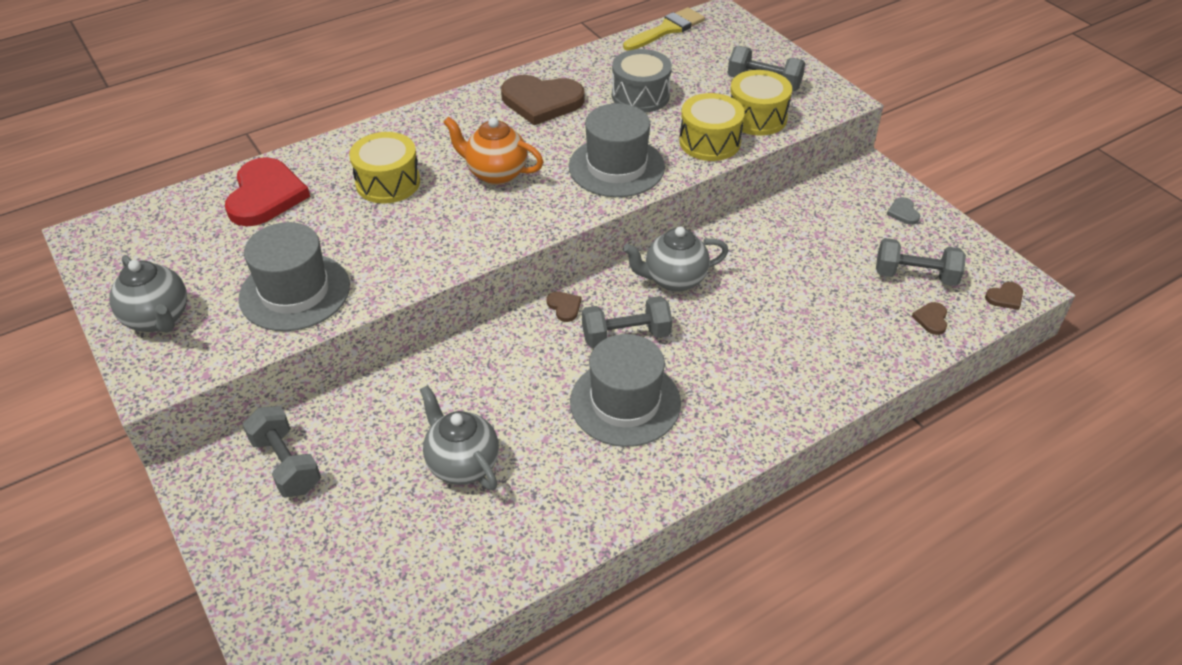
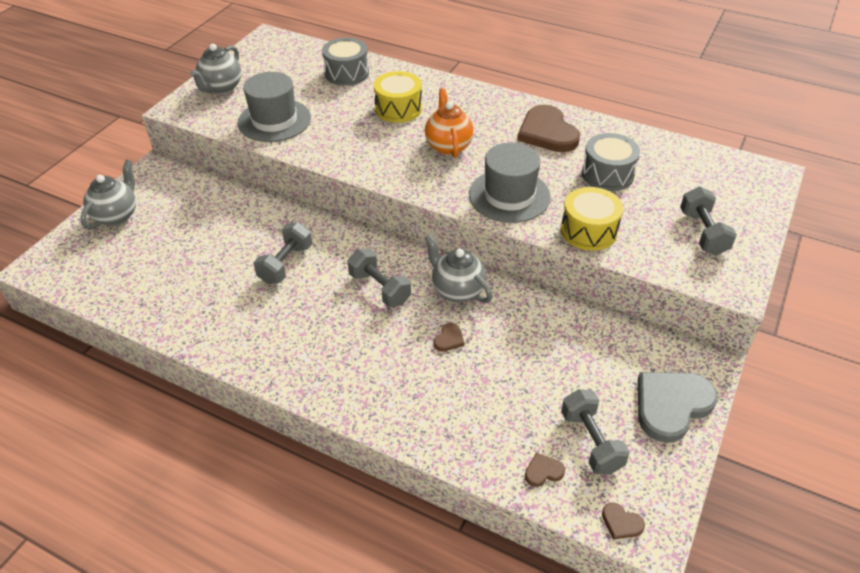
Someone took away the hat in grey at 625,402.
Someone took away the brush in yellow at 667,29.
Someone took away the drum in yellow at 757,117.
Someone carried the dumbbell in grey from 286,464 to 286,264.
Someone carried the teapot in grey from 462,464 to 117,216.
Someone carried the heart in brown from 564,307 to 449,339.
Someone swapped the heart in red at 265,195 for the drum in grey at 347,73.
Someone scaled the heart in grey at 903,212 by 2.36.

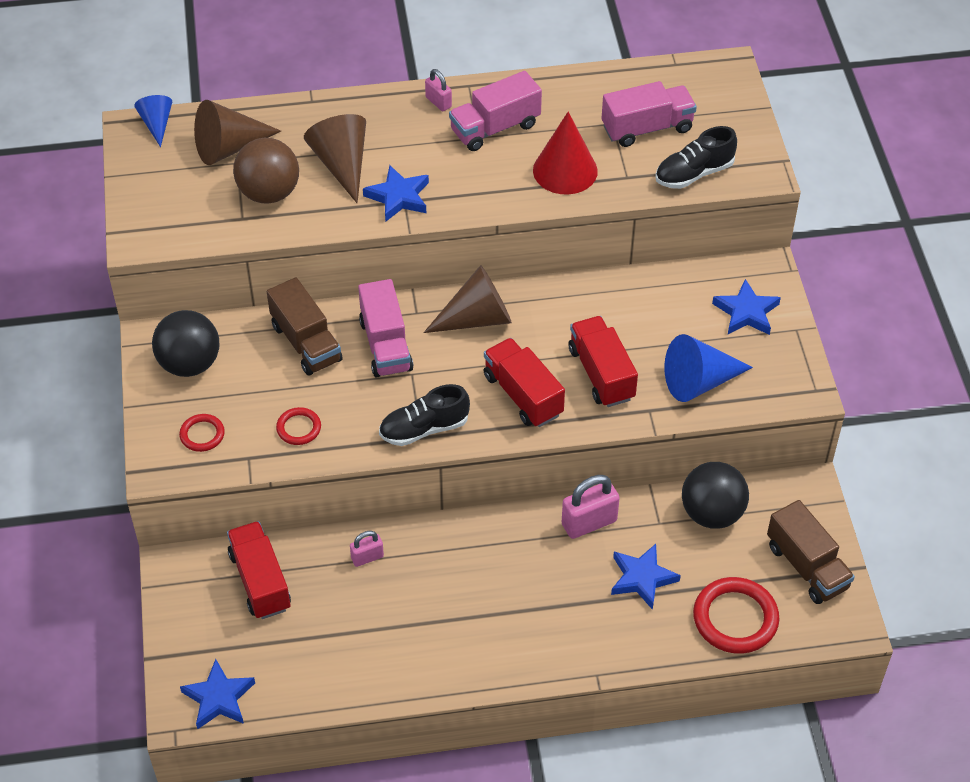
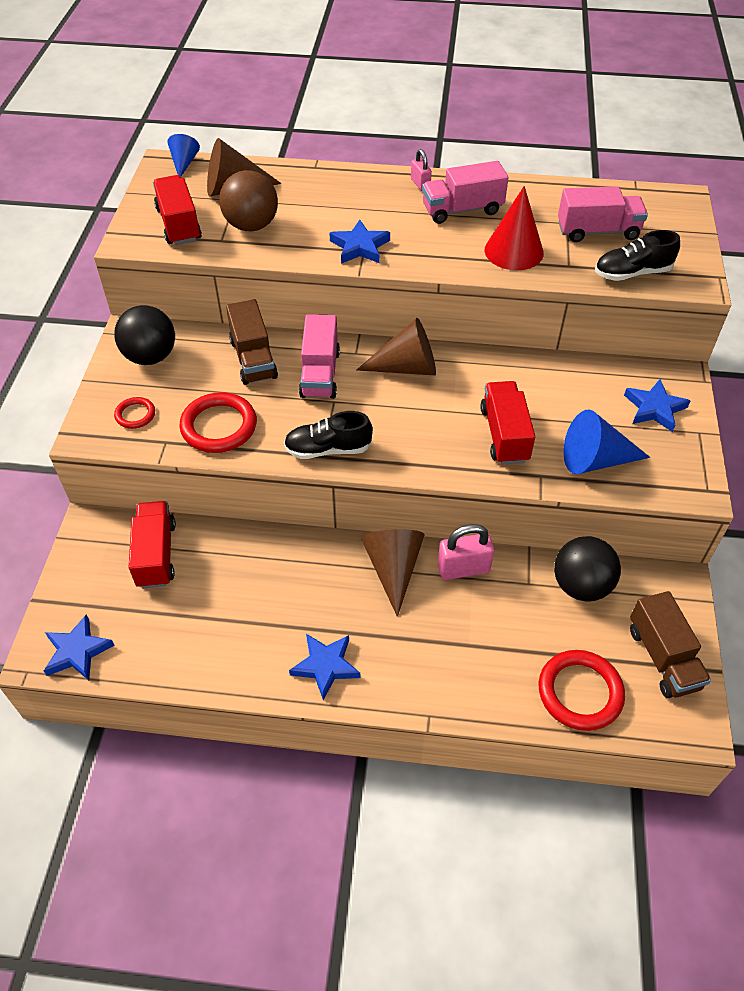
Someone took away the padlock in pink at 367,557.
Someone carried the cone in brown from 342,164 to 393,569.
Someone carried the truck in red from 523,395 to 179,224.
Someone carried the star in blue from 642,578 to 325,666.
Someone scaled the ring in red at 299,428 by 1.87.

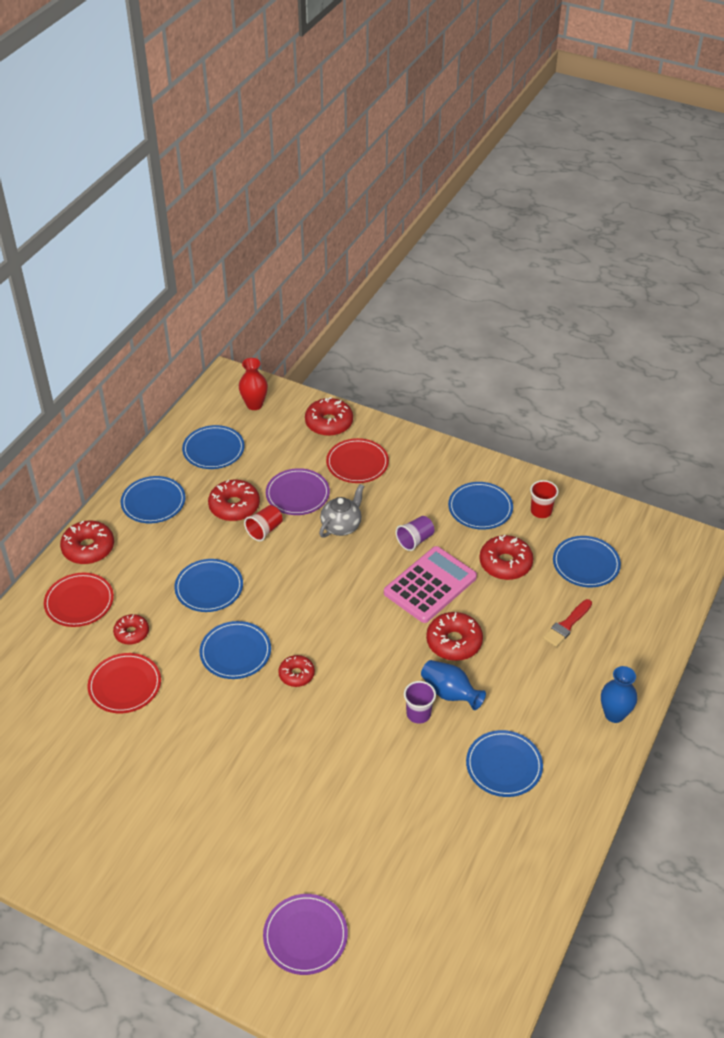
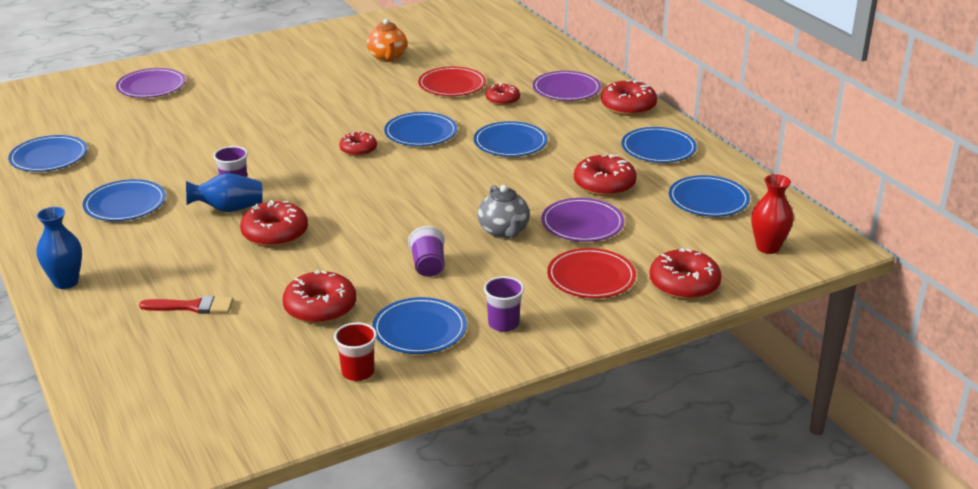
Someone took away the cup in red at 264,530.
Someone took away the calculator in pink at 430,585.
Someone put down the teapot in orange at 388,57.
Someone put down the cup in purple at 503,324.
Someone carried the plate in blue from 586,564 to 49,157.
Someone repainted the plate in red at 79,602, which became the plate in purple at 566,89.
Someone rotated the brush in red at 566,625 by 105 degrees clockwise.

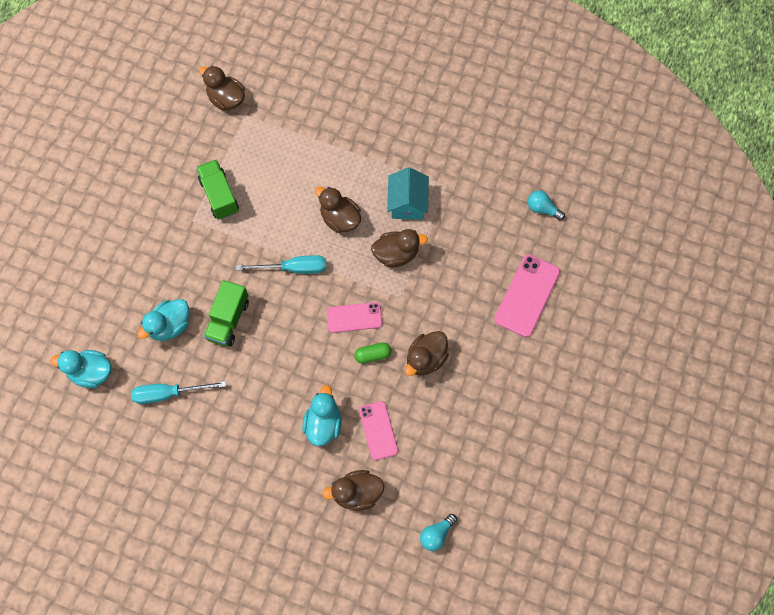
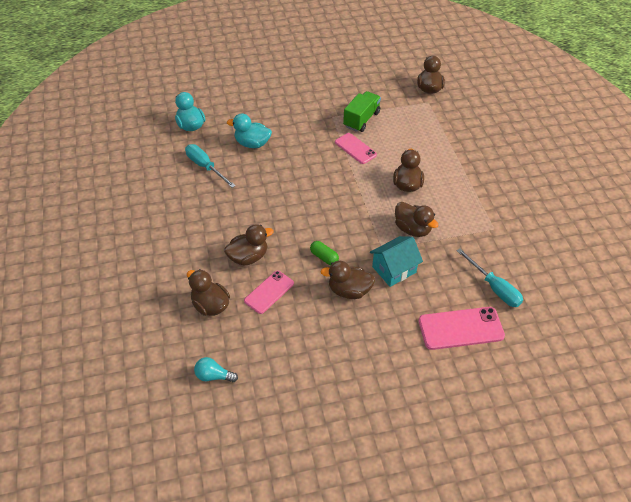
Someone took away the truck in green at 228,320.
Someone took away the light bulb in turquoise at 542,209.
Someone carried the screwdriver in turquoise from 293,268 to 494,287.
Someone carried the phone in pink from 354,317 to 355,148.
Someone carried the house in turquoise from 407,203 to 394,269.
Someone repainted the duck in turquoise at 323,424, which became the duck in brown at 248,257.

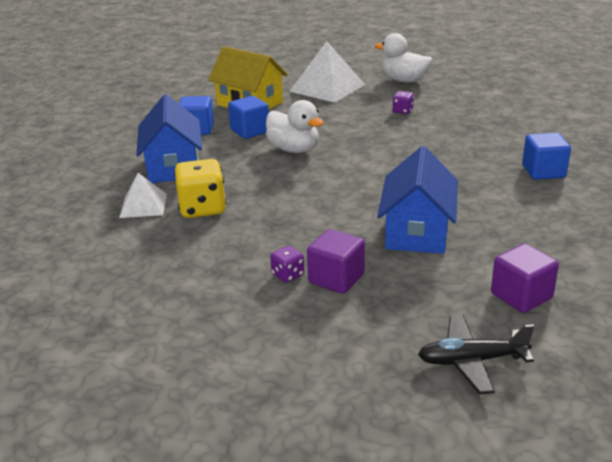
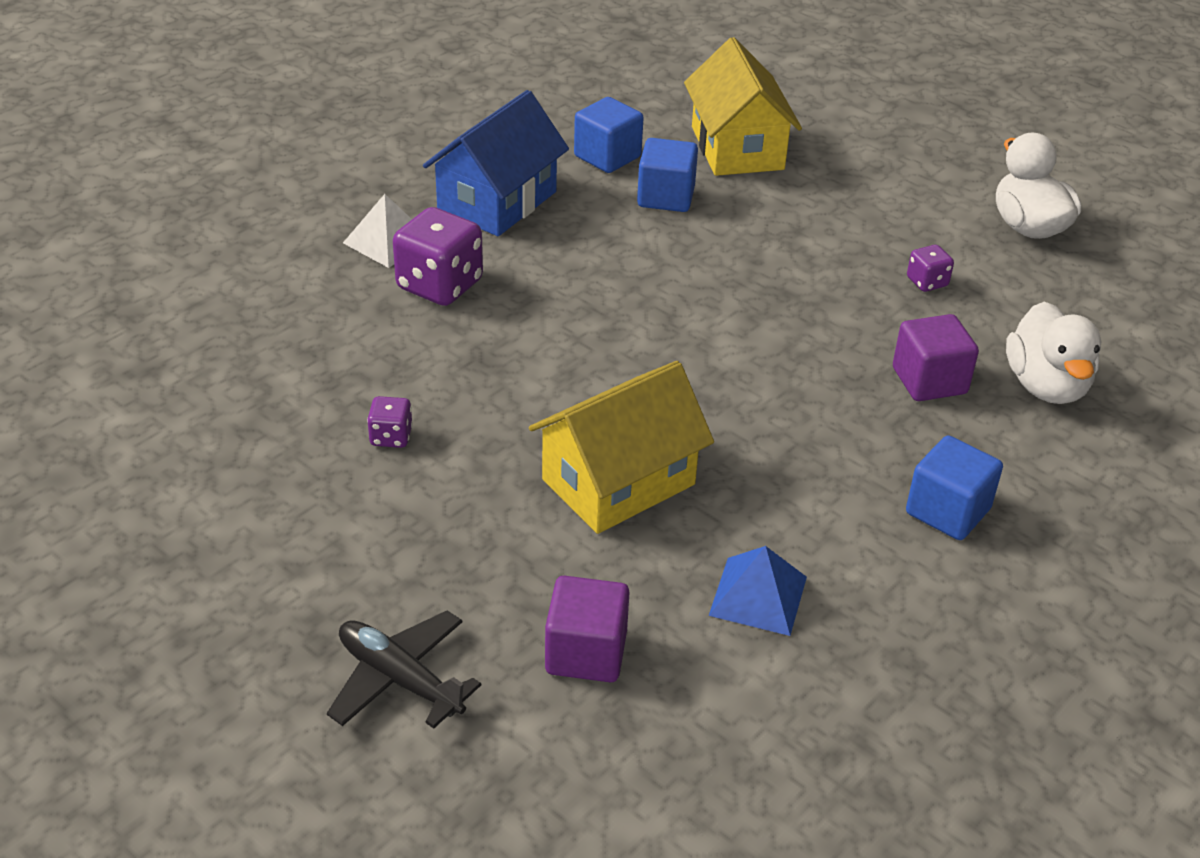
Someone took away the pyramid in white at 327,88.
Someone put down the pyramid in blue at 758,595.
Someone carried the duck in white from 294,149 to 1046,386.
Someone carried the cube in purple from 336,279 to 929,381.
Someone repainted the dice in yellow at 202,208, which became the dice in purple at 439,285.
Someone repainted the house in blue at 417,231, which became the house in yellow at 618,482.

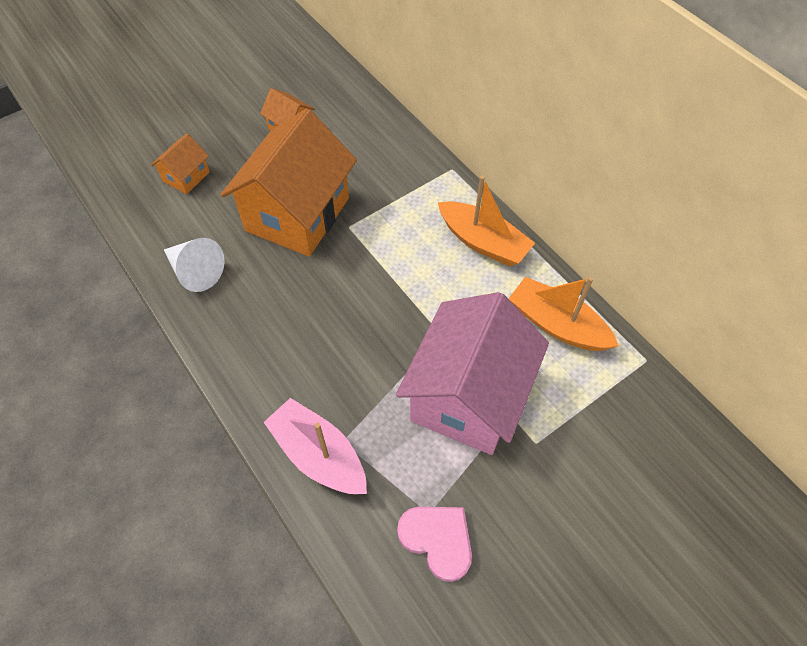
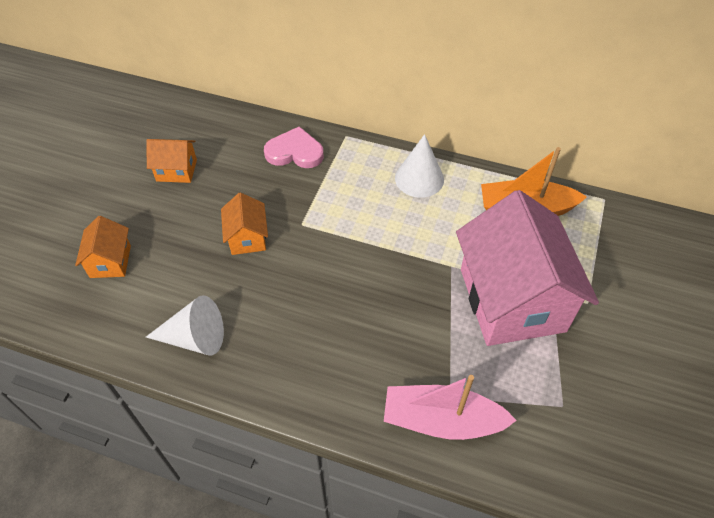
Someone carried the heart in pink from 437,540 to 295,152.
Someone swapped the boat in orange at 483,242 for the cone in white at 419,178.
Someone scaled the house in orange at 297,214 by 0.44.

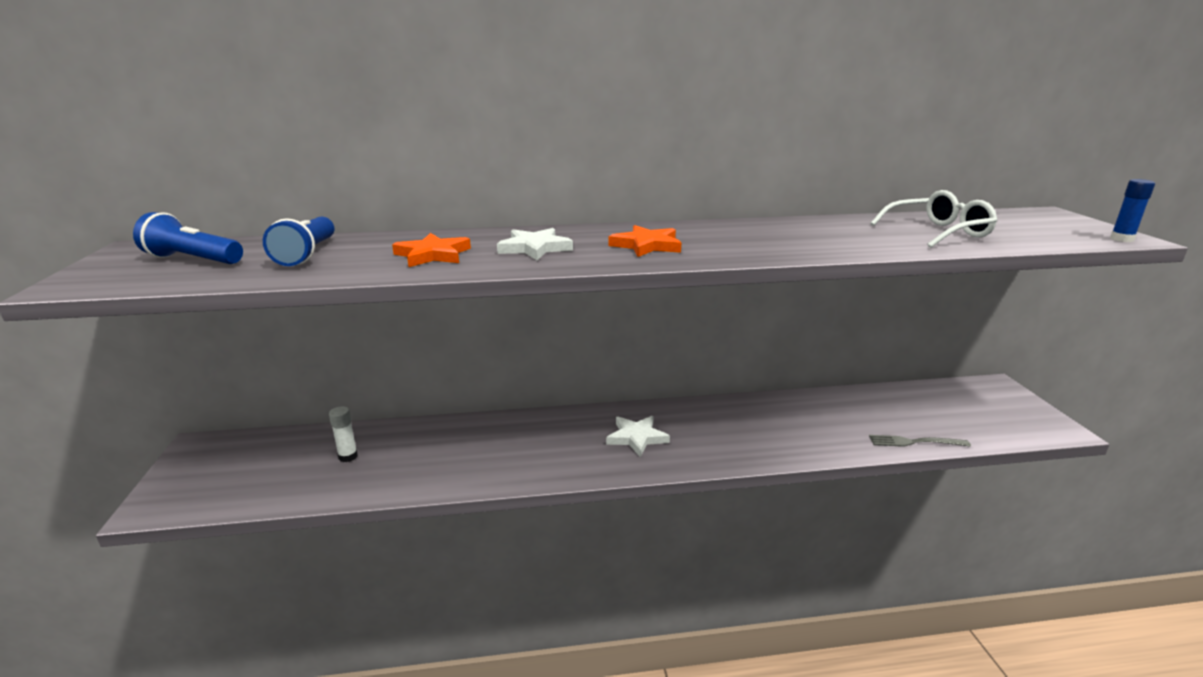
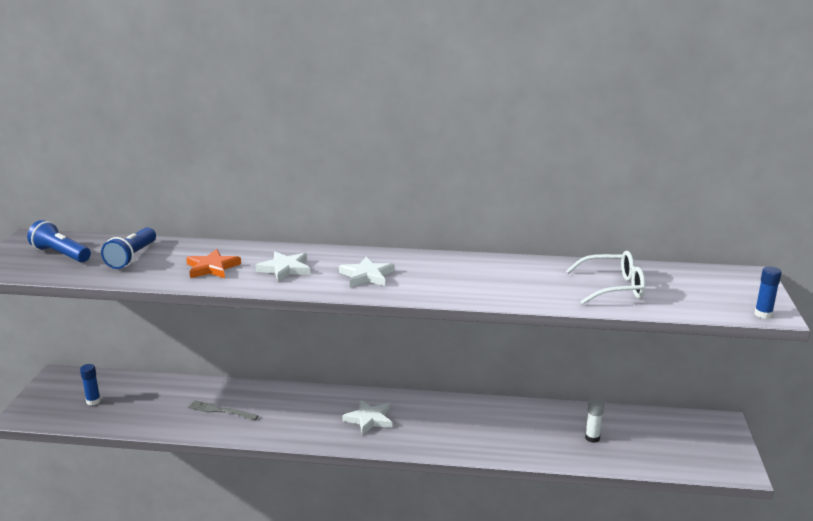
Someone put down the glue stick in blue at 93,401.
Someone carried the glue stick in white from 348,456 to 592,438.
Someone carried the fork in grey from 914,442 to 220,410.
Someone repainted the star in orange at 646,245, which became the star in white at 366,275.

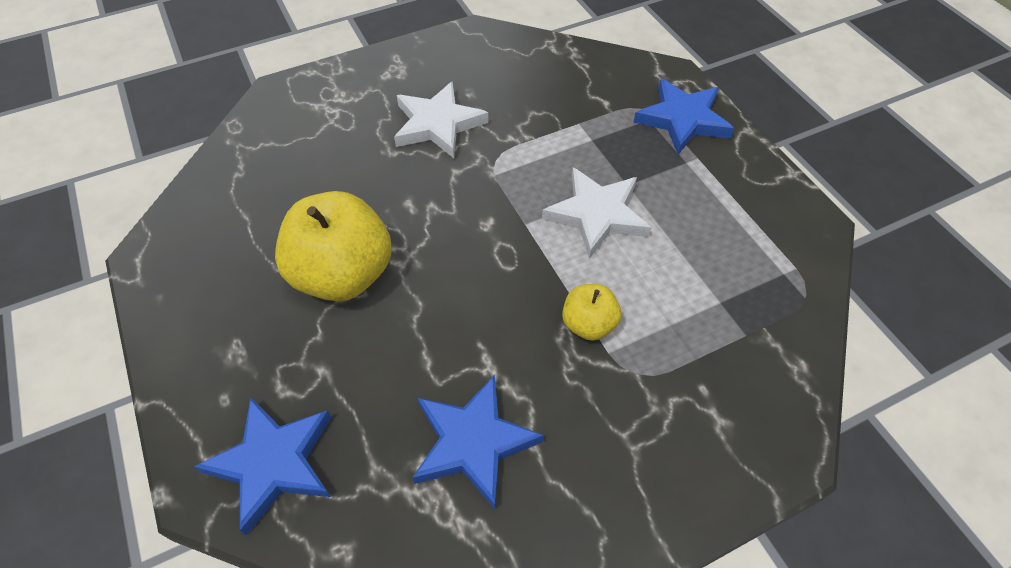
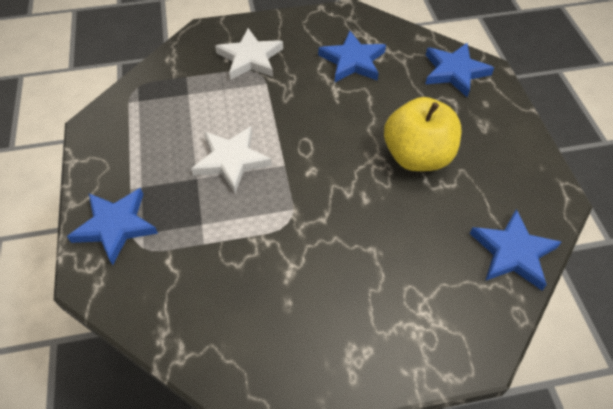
Someone took away the apple in yellow at 588,324.
Someone put down the star in blue at 513,252.
Someone carried the star in white from 438,124 to 250,58.

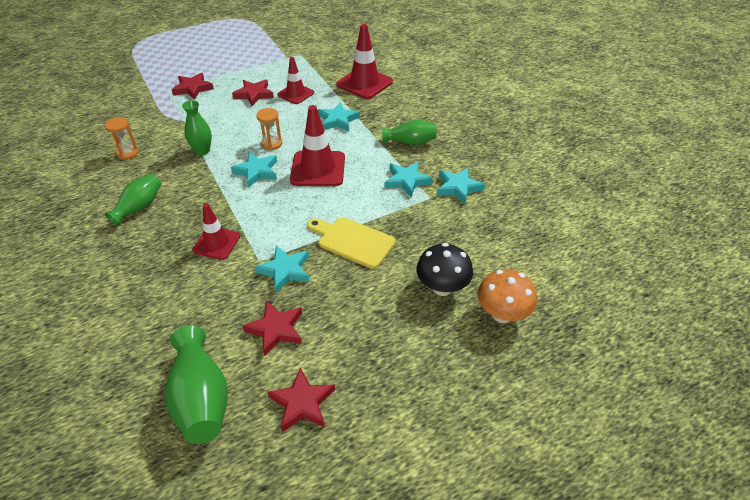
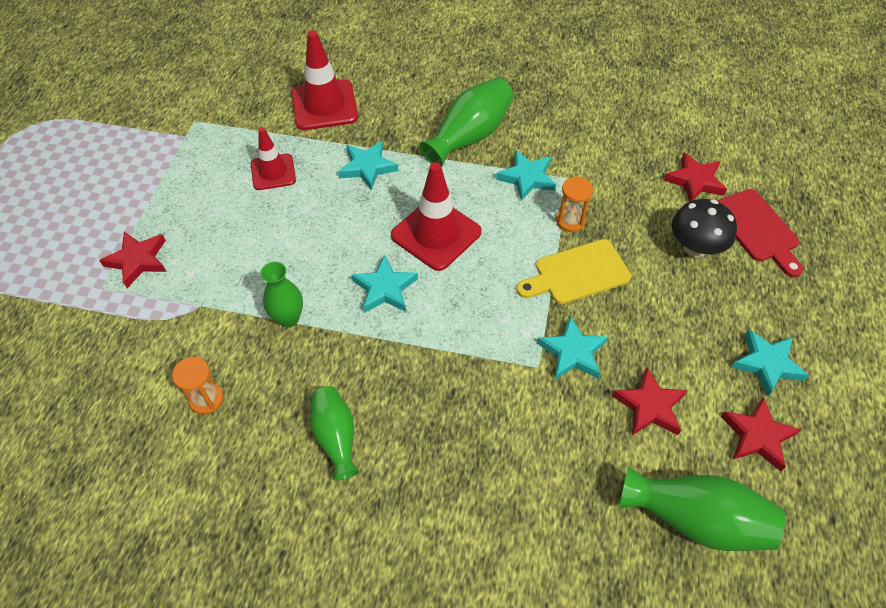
Someone took away the traffic cone in red at 216,243.
Someone carried the star in red from 254,94 to 695,181.
Someone carried the hourglass in orange from 272,144 to 570,221.
Someone carried the star in turquoise from 458,187 to 767,364.
Someone swapped the mushroom in orange at 502,314 for the cutting board in red at 757,229.
Someone scaled the vase in green at 410,142 by 1.55.

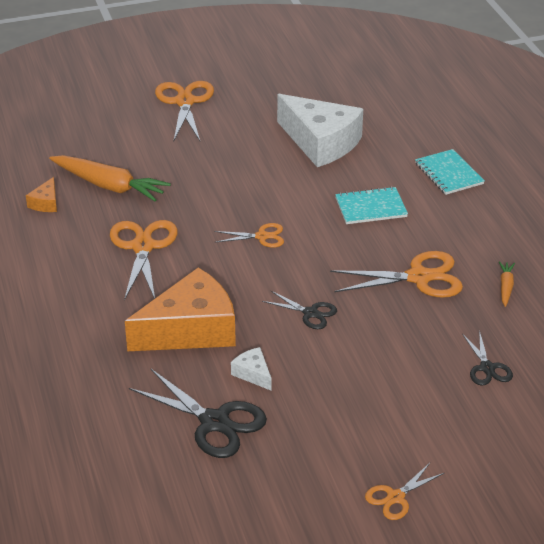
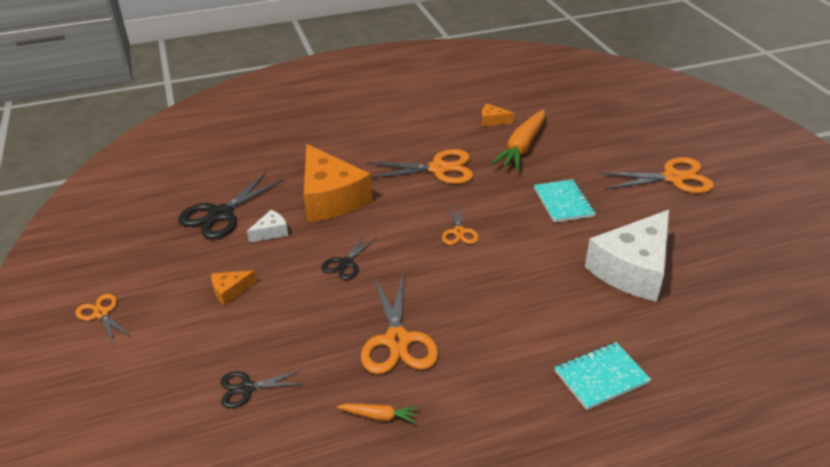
Someone put down the cheese in orange at 230,291.
Someone carried the notebook in turquoise from 371,207 to 563,202.

